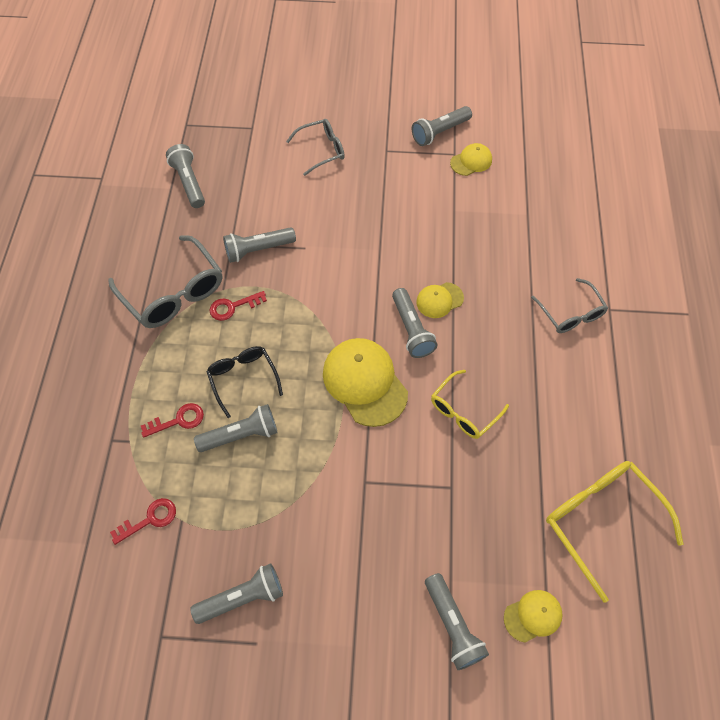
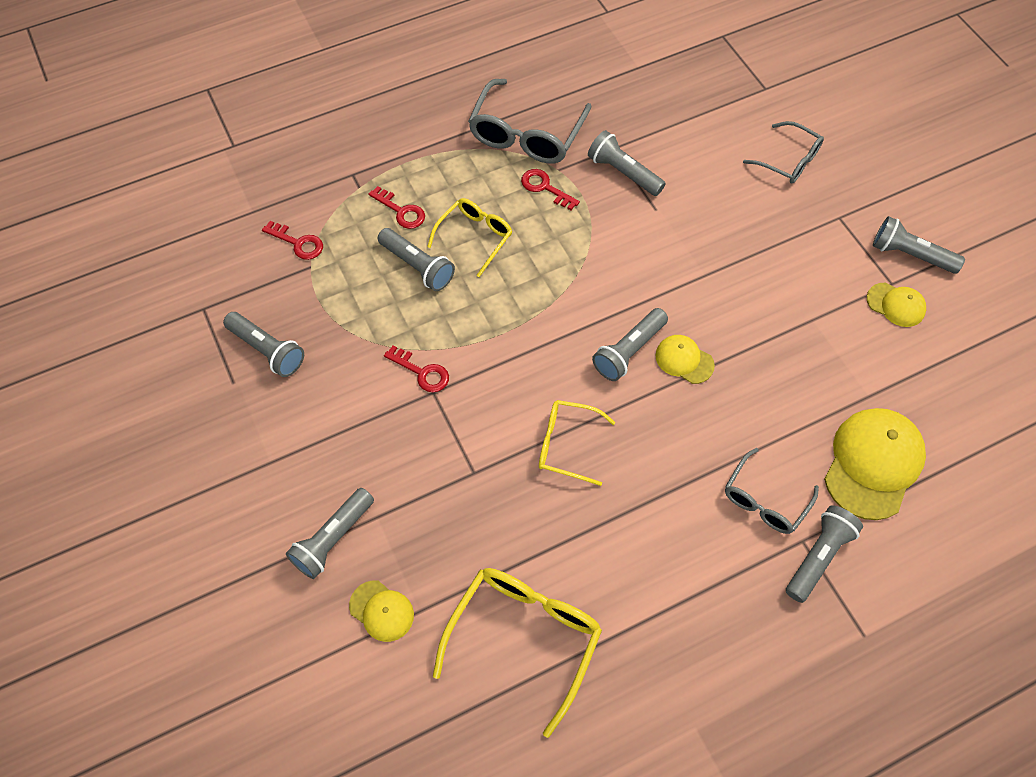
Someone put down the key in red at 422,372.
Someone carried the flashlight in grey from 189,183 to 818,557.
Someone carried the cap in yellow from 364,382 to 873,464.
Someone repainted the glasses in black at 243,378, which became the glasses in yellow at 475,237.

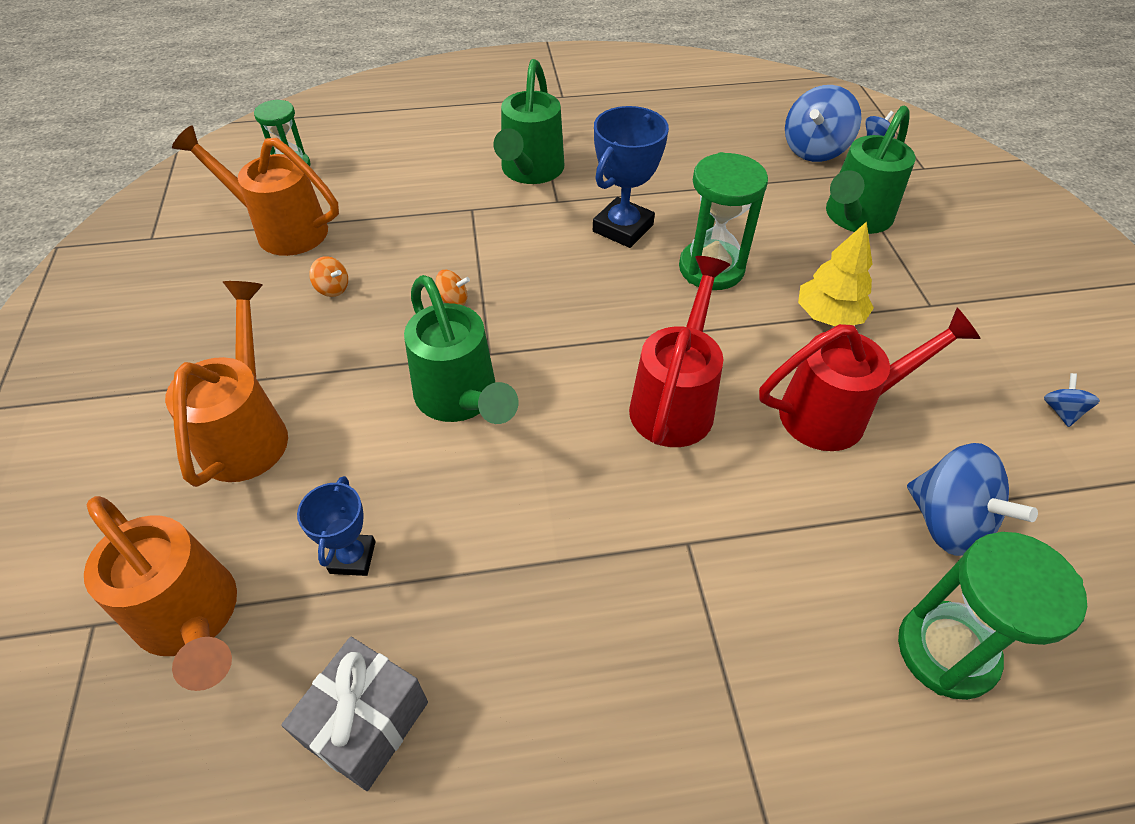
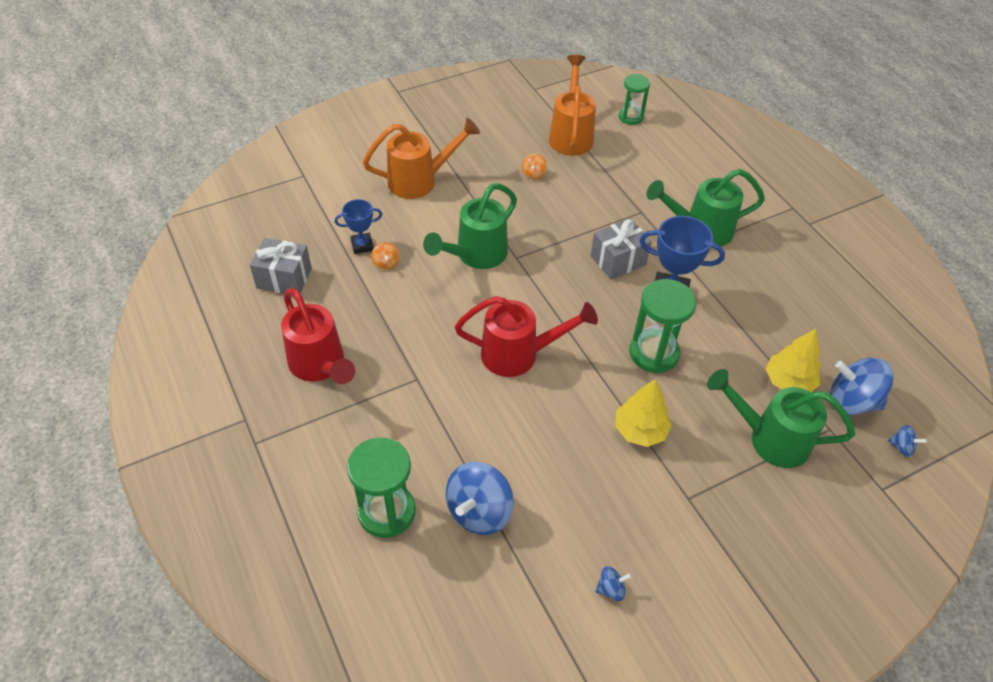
Someone took away the watering can in orange at 193,619.
Someone put down the gift in grey at 618,260.
Someone put down the tree in yellow at 788,382.
Someone carried the spinning top in orange from 453,301 to 386,263.
Someone carried the watering can in red from 836,413 to 320,366.

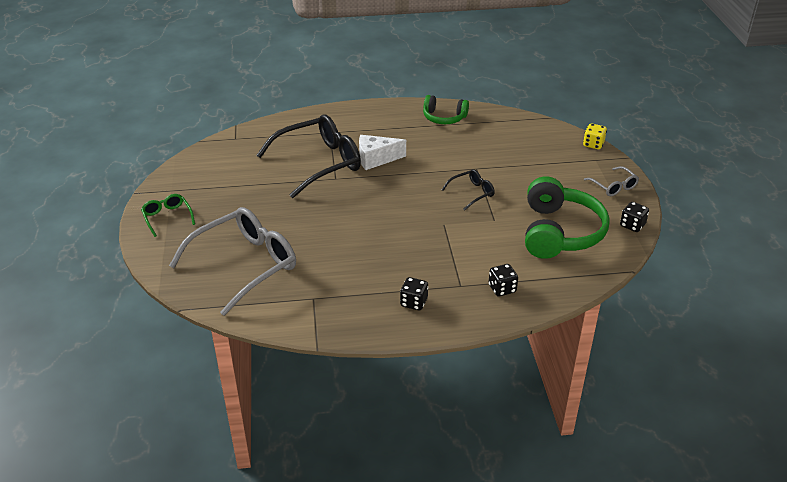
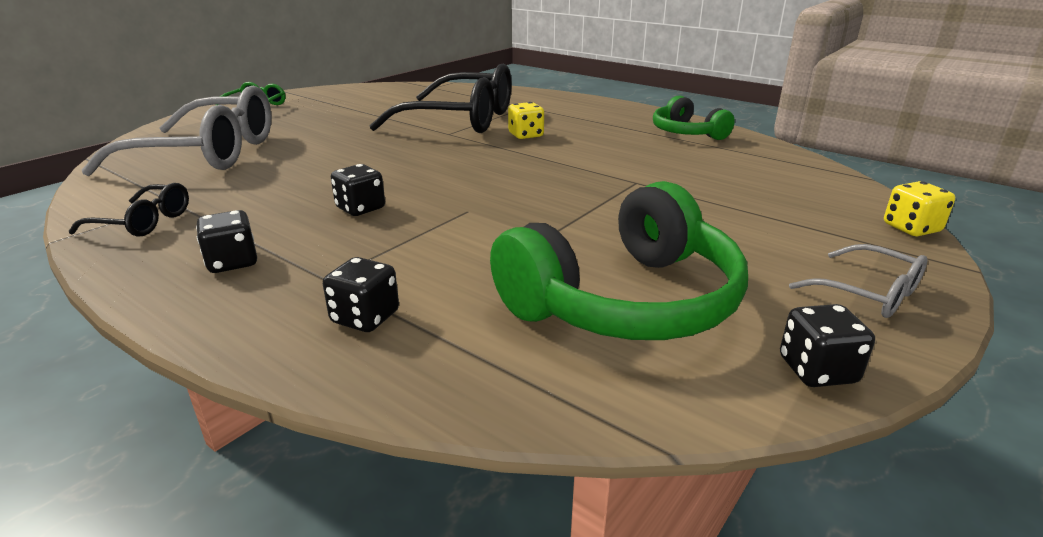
Someone put down the dice in black at 360,208.
Someone carried the glasses in black from 472,193 to 143,222.
Someone swapped the cheese in white at 376,159 for the dice in yellow at 526,135.
Someone rotated the glasses in grey at 613,186 by 60 degrees counterclockwise.

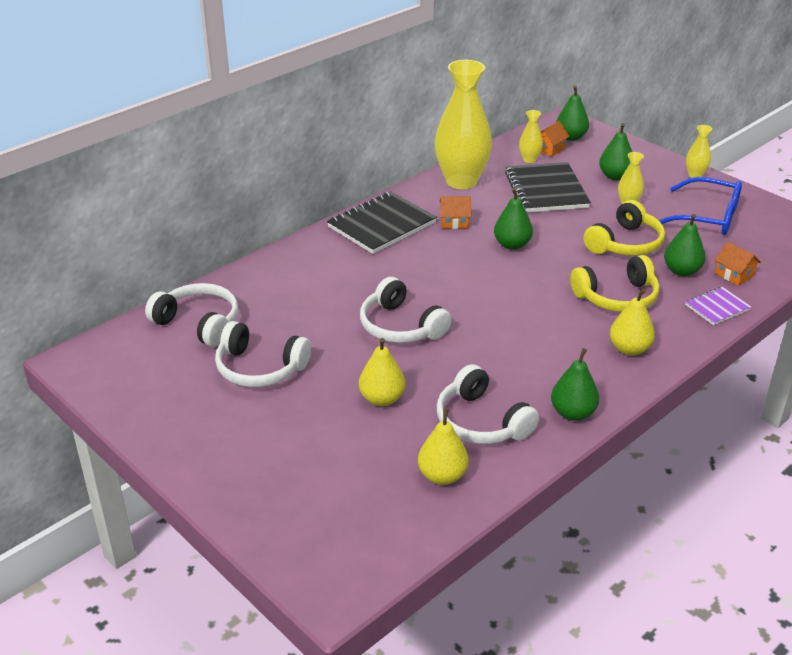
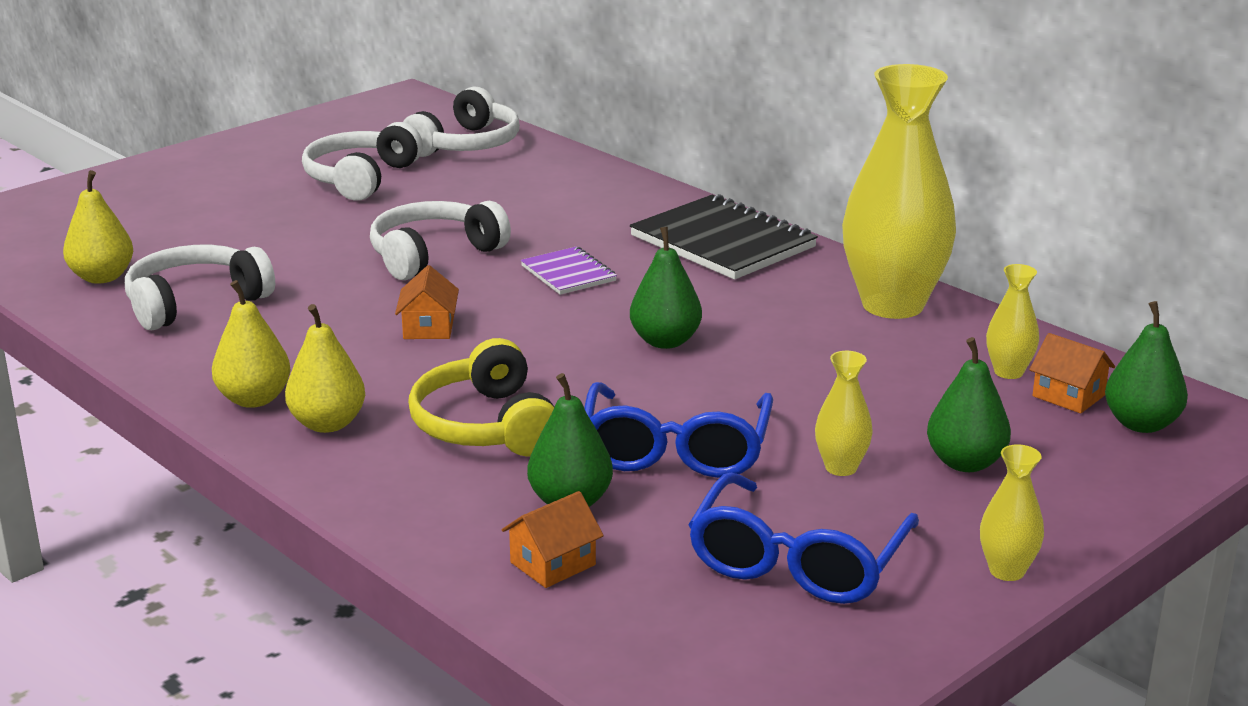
Someone took away the notebook in black at 546,190.
Someone took away the pear in green at 573,413.
Someone carried the pear in yellow from 382,399 to 254,399.
Someone carried the house in orange from 454,222 to 428,327.
Someone carried the notebook in purple from 717,307 to 568,273.
Someone swapped the headphones in yellow at 625,243 for the glasses in blue at 675,450.

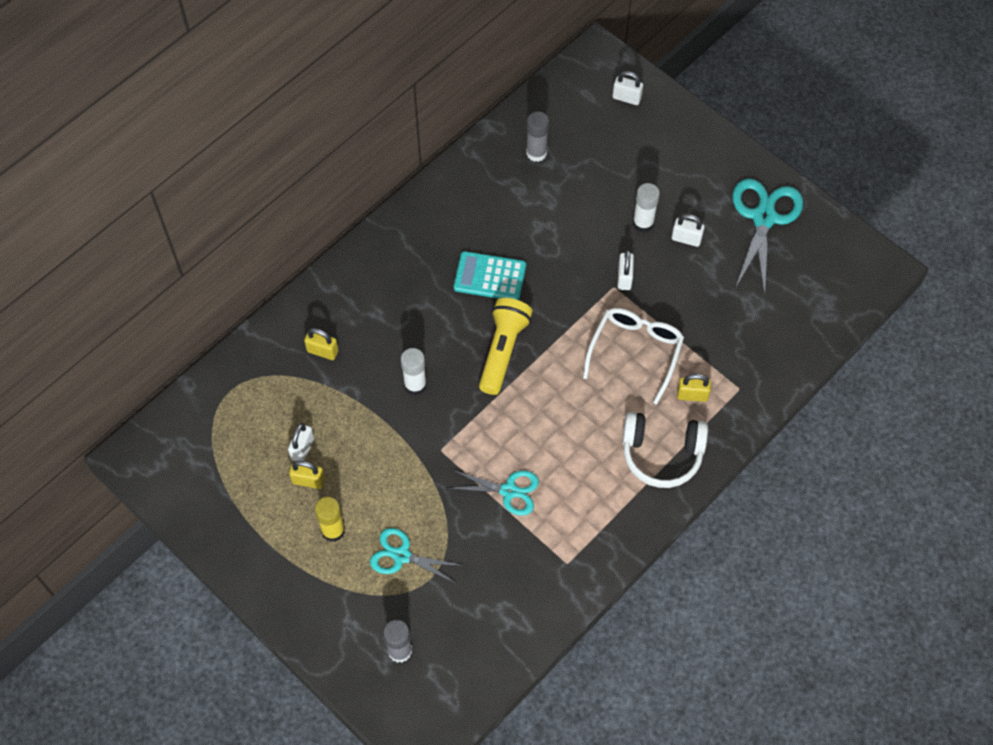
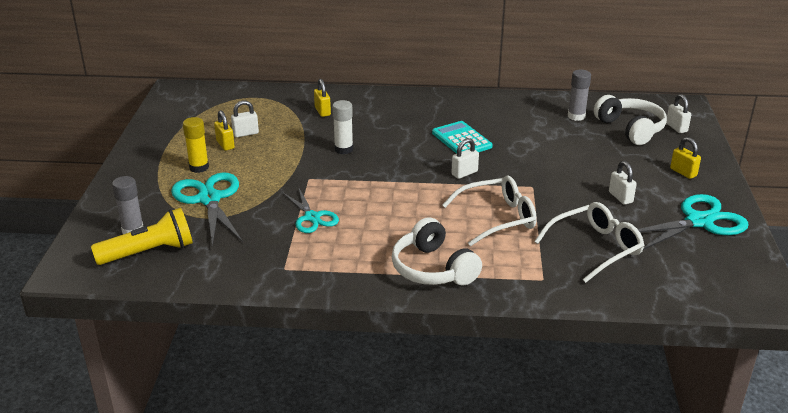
Someone took away the glue stick in white at 643,223.
Someone put down the glasses in white at 595,248.
Someone put down the headphones in white at 630,129.
Someone carried the flashlight in yellow from 503,350 to 149,252.
Someone carried the padlock in white from 624,278 to 464,173.
Someone carried the padlock in yellow from 692,395 to 683,172.
Someone scaled the scissors in turquoise at 401,555 by 1.60.

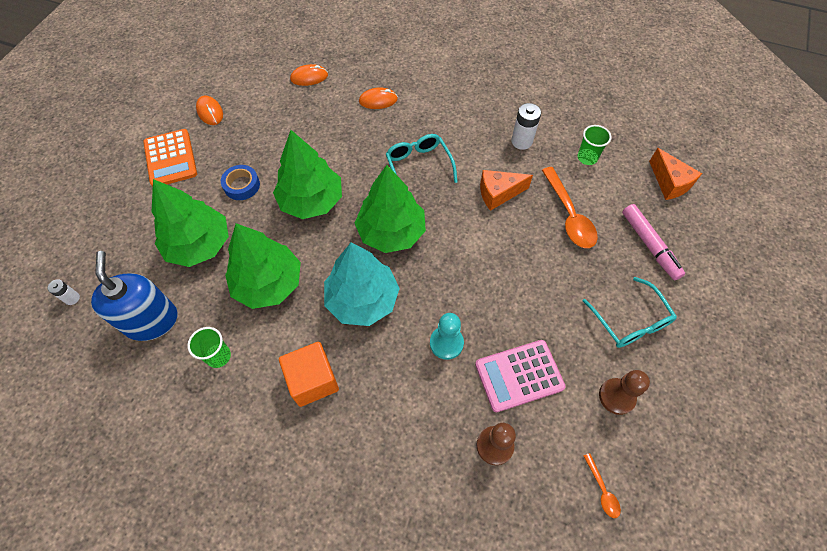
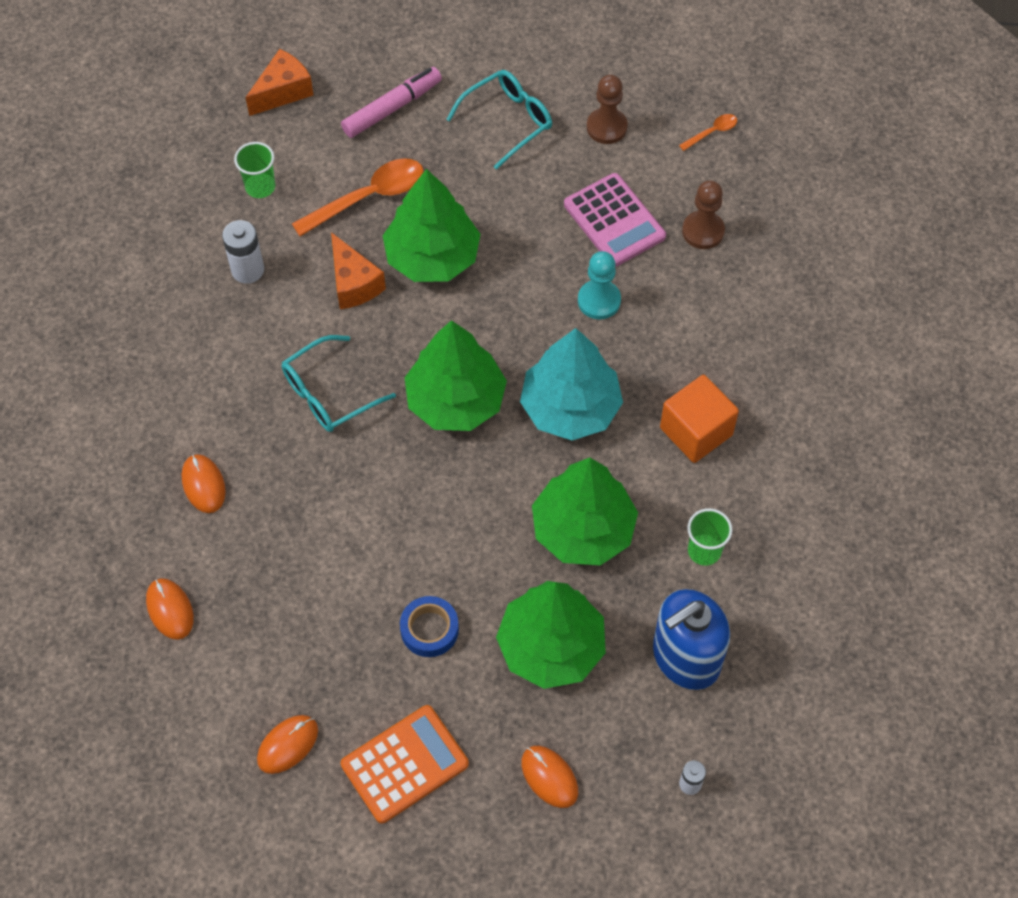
Someone put down the mouse in orange at 549,777.
Someone carried the tree in green from 311,200 to 432,257.

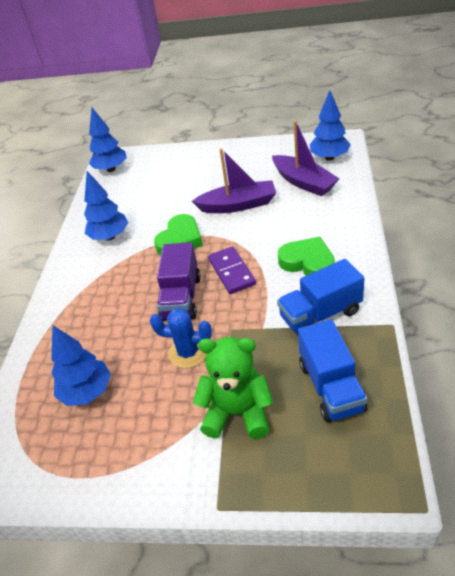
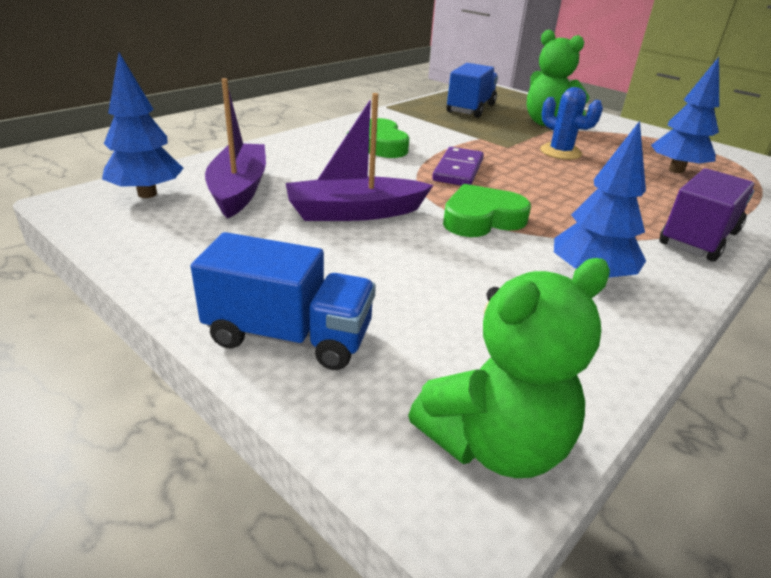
Someone carried the truck in purple from 181,298 to 698,238.
Someone carried the truck in blue from 320,314 to 289,336.
Someone swapped the tree in blue at 111,169 for the teddy bear in green at 495,443.
Someone rotated the boat in purple at 238,205 by 45 degrees counterclockwise.

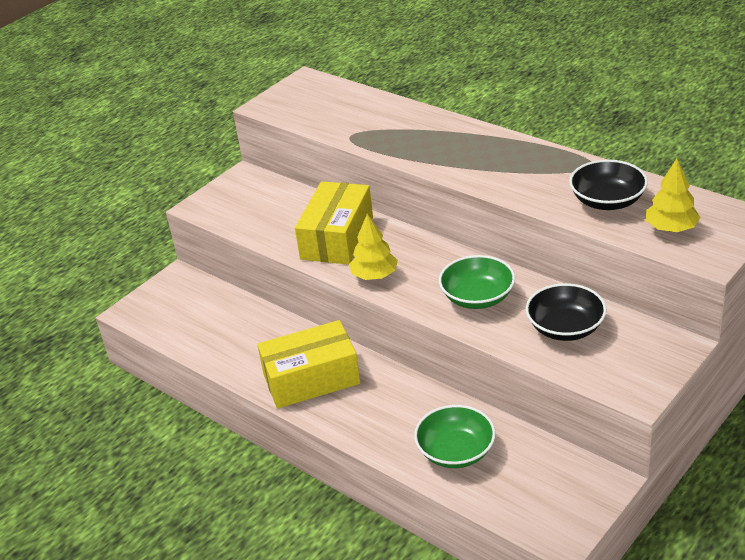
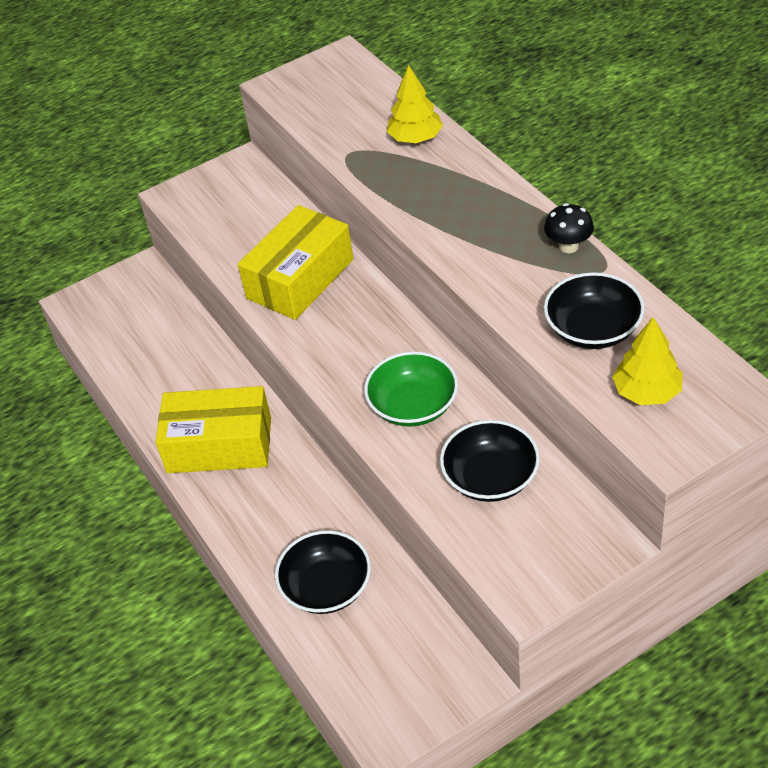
Someone put down the mushroom in black at 568,246.
Someone carried the tree in yellow from 374,275 to 415,138.
Someone repainted the bowl in green at 456,451, which became the bowl in black at 326,587.

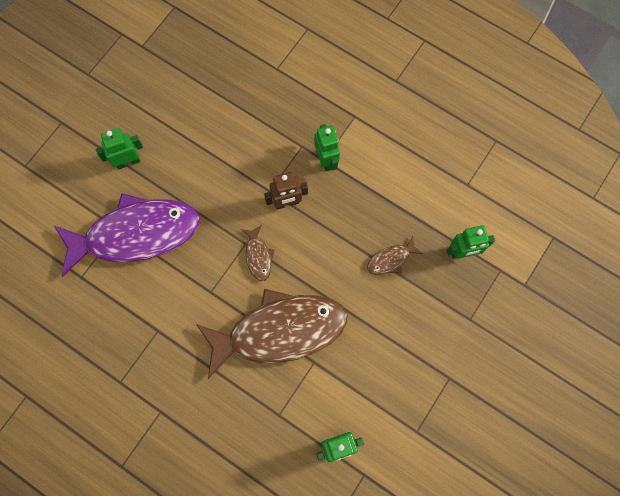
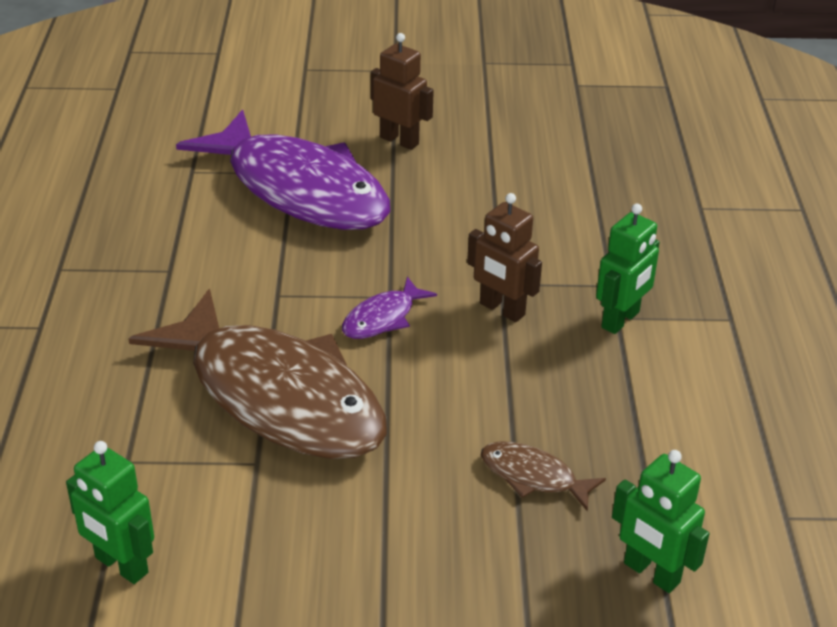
Someone repainted the robot in green at 128,162, which became the robot in brown at 399,140.
Someone repainted the fish in brown at 258,256, which became the fish in purple at 382,318.

